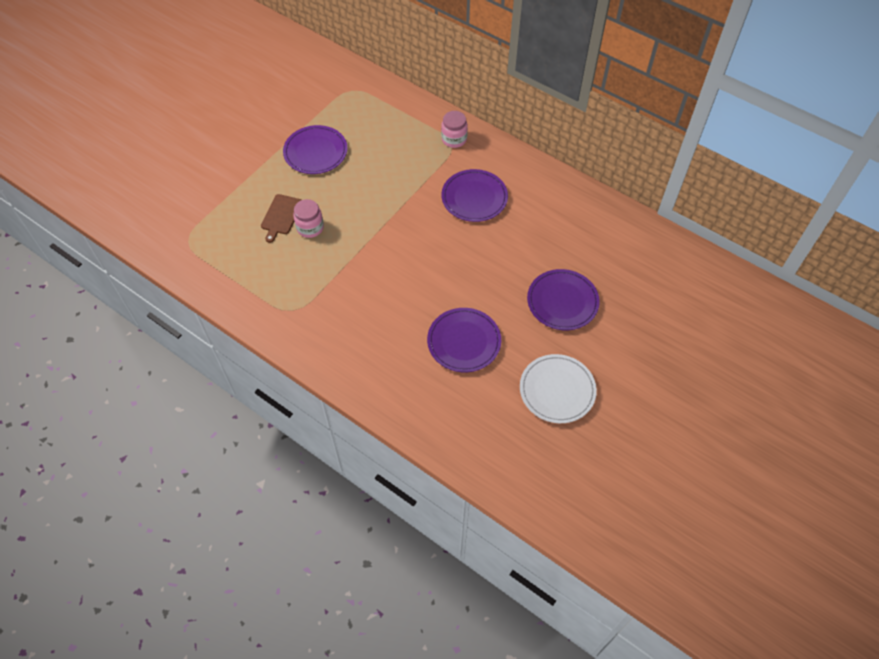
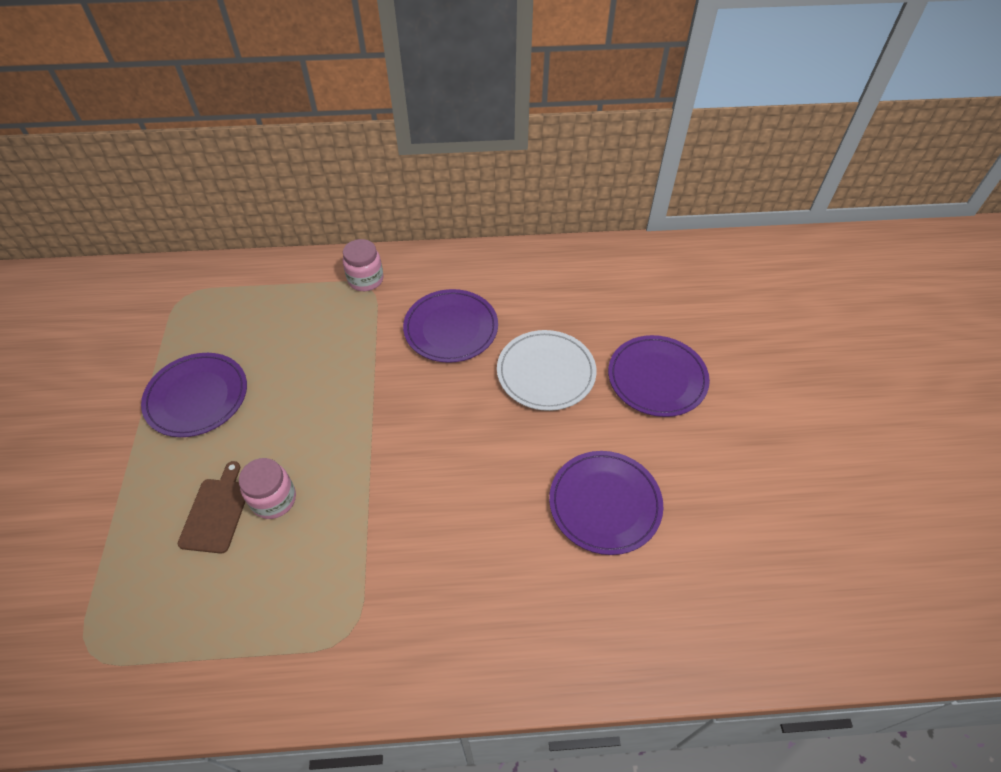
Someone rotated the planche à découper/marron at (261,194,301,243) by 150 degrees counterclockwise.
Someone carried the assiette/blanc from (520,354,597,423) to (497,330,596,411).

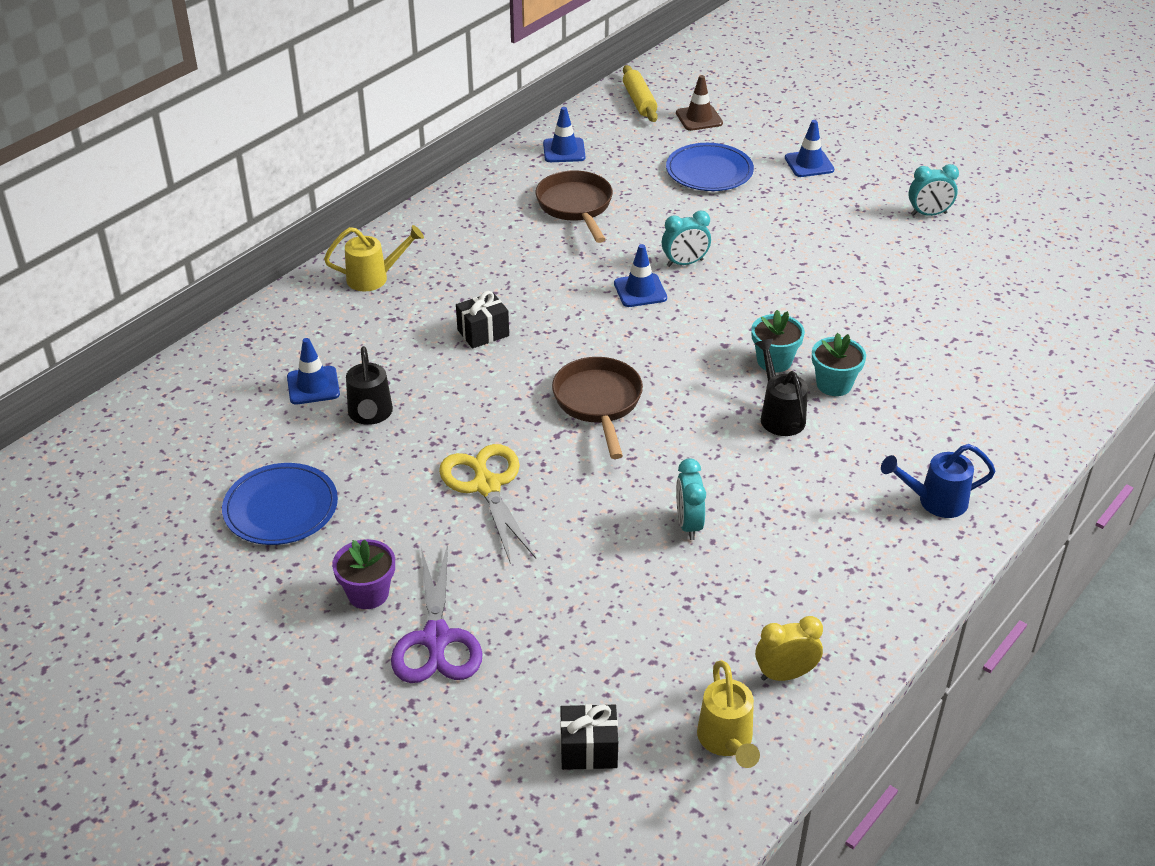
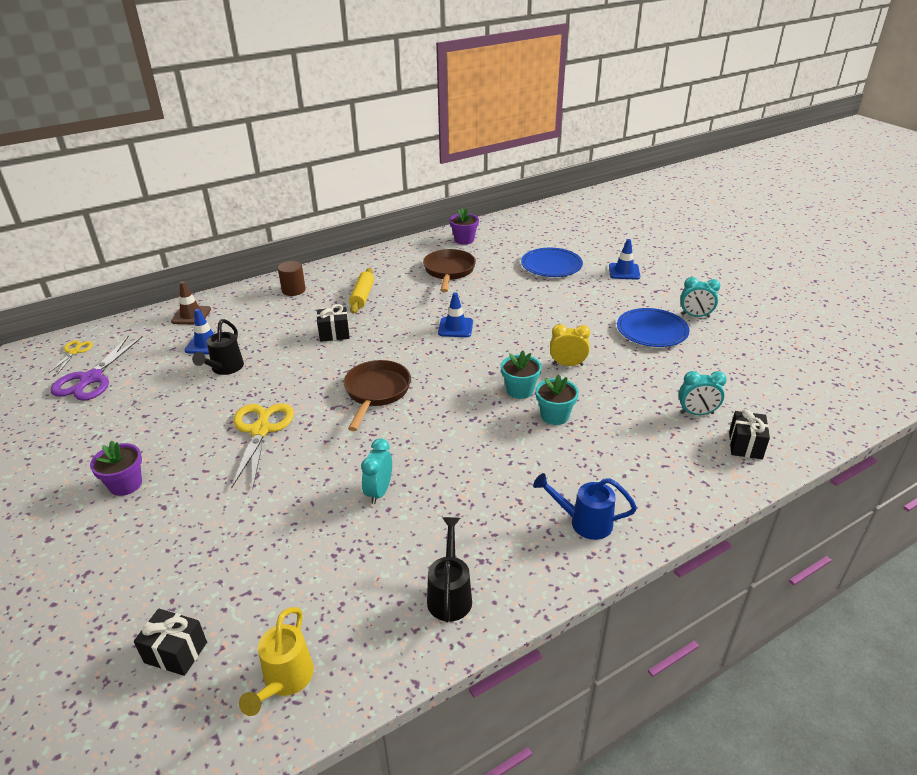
Someone carried the assiette/bleu from (222,463,338,545) to (617,308,689,347).
Someone swapped the arrosoir/jaune at (324,225,424,292) for the cylindre/marron at (278,261,306,296).
Someone carried the ciseaux/violet from (391,544,482,683) to (50,335,143,401).
Someone swapped the cône de chantier/bleu at (543,107,585,162) for the pot de fleurs/violet at (450,208,479,245).
Someone carried the rouleau à pâtisserie/jaune from (623,65,658,122) to (349,268,374,314).
Someone carried the réveil/turquoise from (662,211,711,267) to (679,371,727,415).
Someone carried the cône de chantier/marron from (676,75,723,131) to (171,281,211,325).
Someone carried the arrosoir/noir from (755,339,808,436) to (427,517,472,622).
Someone carried the réveil/jaune from (755,616,823,681) to (550,324,590,366).
Someone put down the ciseaux/jaune at (49,340,93,374).
Someone put down the cadeau/noir at (729,409,770,459).

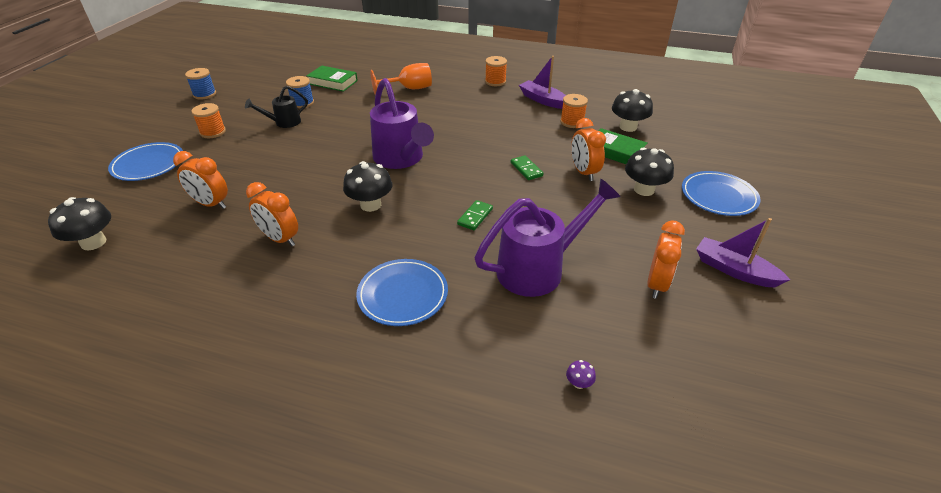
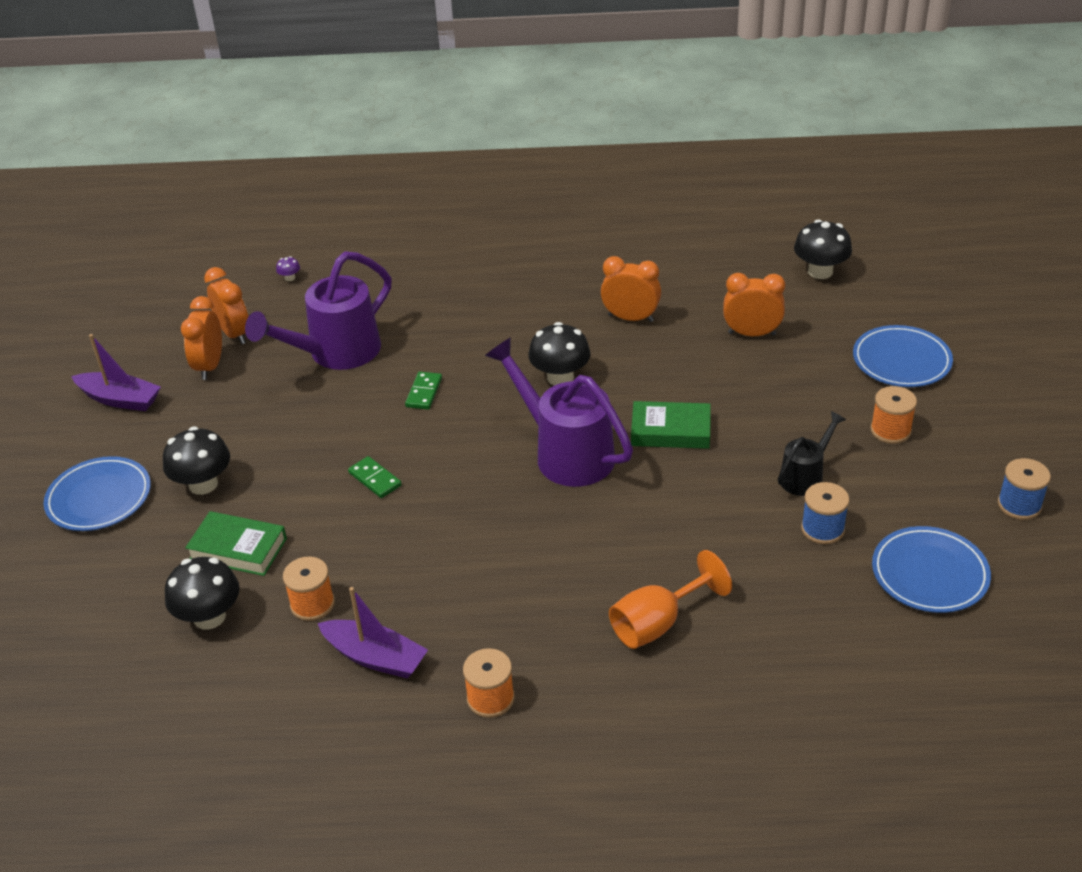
Someone carried the livre/vert from (307,66,358,92) to (631,401,711,449).
Someone carried the assiette/bleu from (356,259,448,326) to (872,526,991,613).
Someone carried the réveil/orange from (571,118,606,181) to (204,267,249,344).

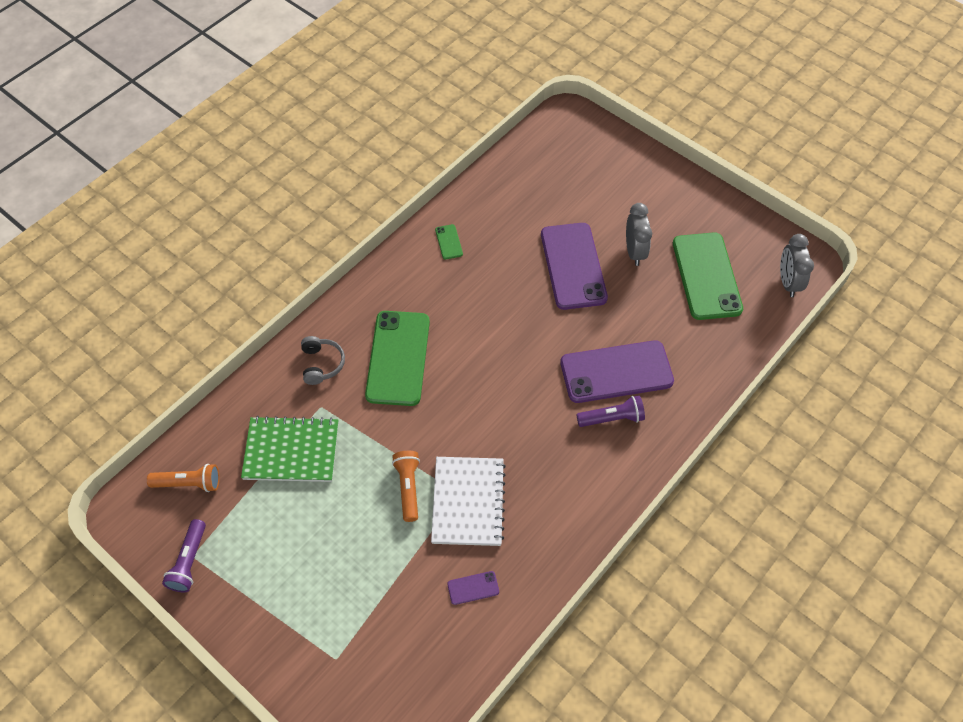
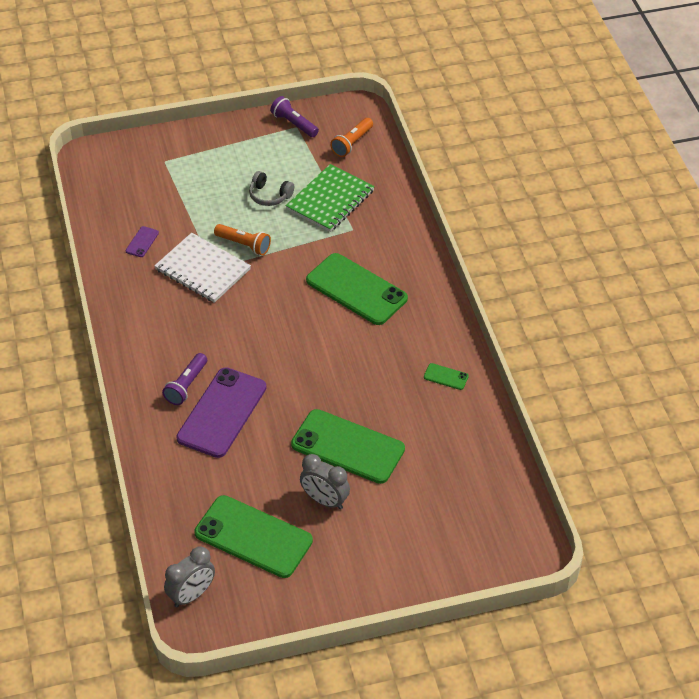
Someone carried the casque audio/gris from (301,336,345,385) to (249,171,294,206).
Someone repainted the téléphone/violet at (541,223,608,310), which became the téléphone/vert at (291,409,405,484).
Someone rotated the réveil/gris at (780,234,814,297) by 105 degrees clockwise.

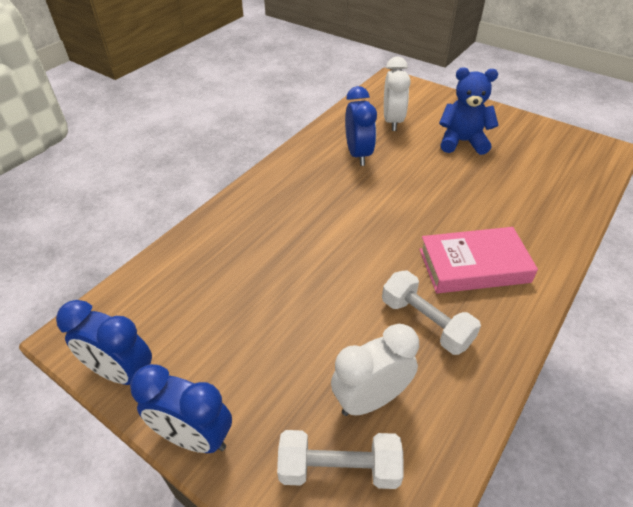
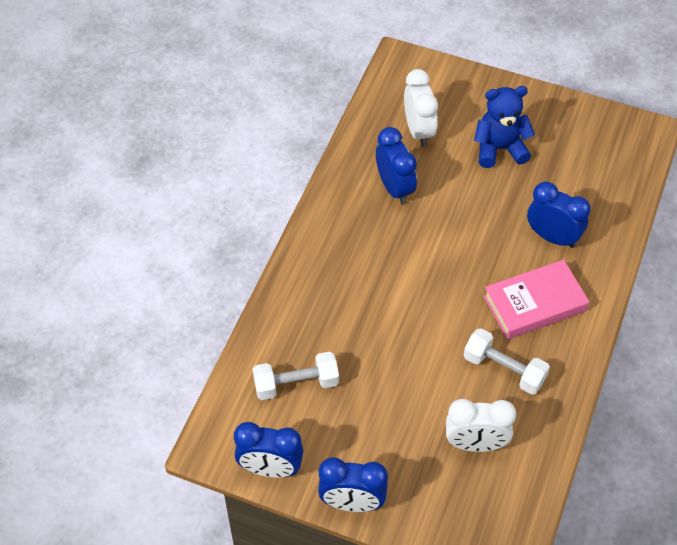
Someone carried the haltère/blanc from (277,430,404,489) to (253,352,339,400).
Someone rotated the réveil/blanc at (331,324,419,416) by 135 degrees counterclockwise.
Someone put down the réveil/bleu at (527,181,591,248).

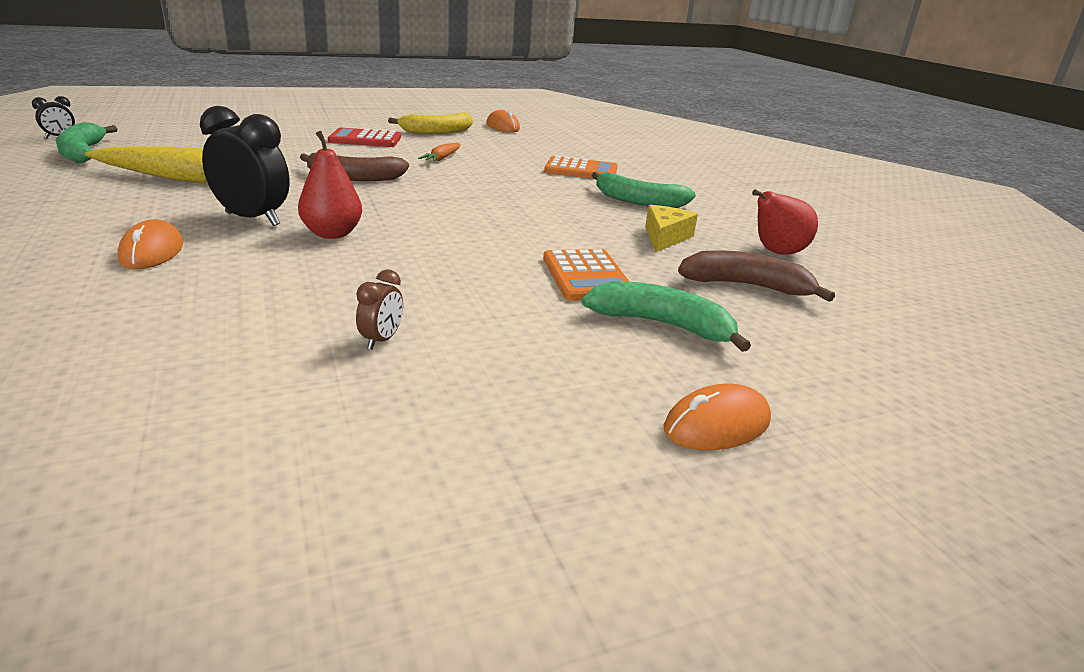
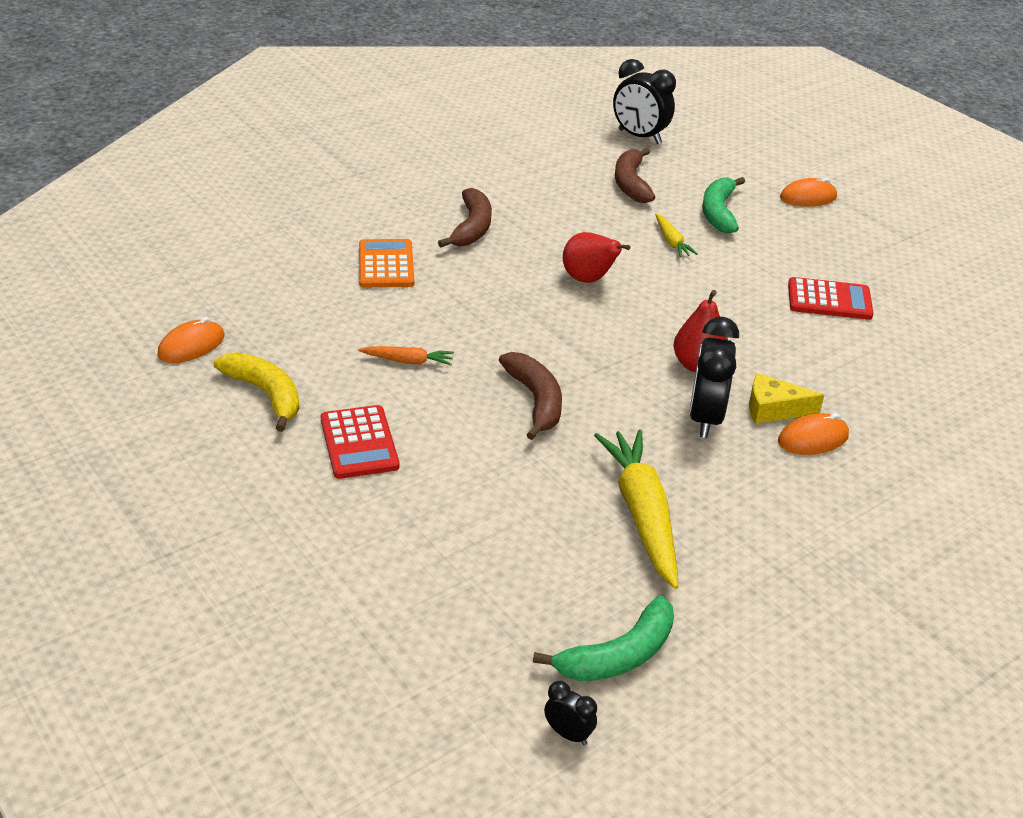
Someone swapped the réveil/marron at (356,269,403,349) for the calculatrice/rouge at (788,277,874,320).
Someone swapped the calculatrice/orange at (543,249,630,301) for the carotte/jaune at (655,213,697,257).
Someone repainted the banane/vert at (592,172,696,208), which became the banane/marron at (438,188,492,247).
Someone carried the fromage/jaune from (645,205,698,252) to (749,373,824,424).
Someone rotated the souris/orange at (664,383,771,450) by 60 degrees counterclockwise.
Someone carried the poire/rouge from (752,190,818,255) to (563,232,630,283).
Someone put down the réveil/noir at (613,59,676,144).

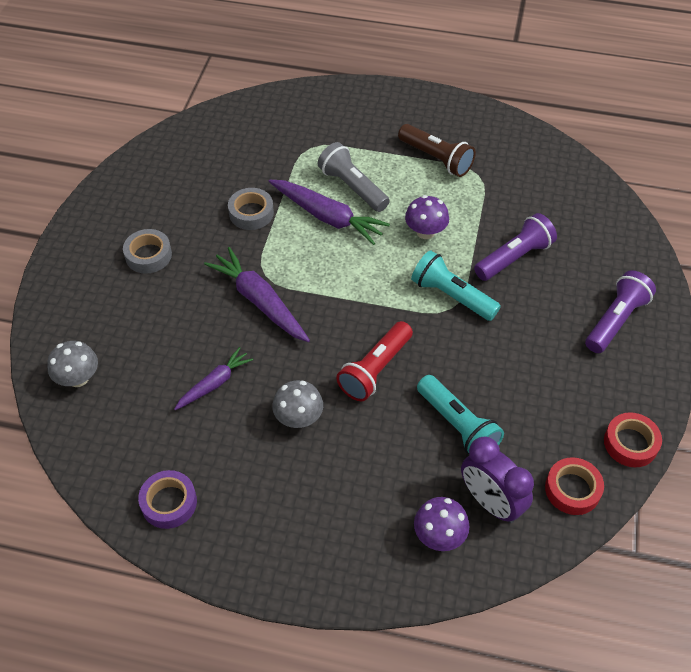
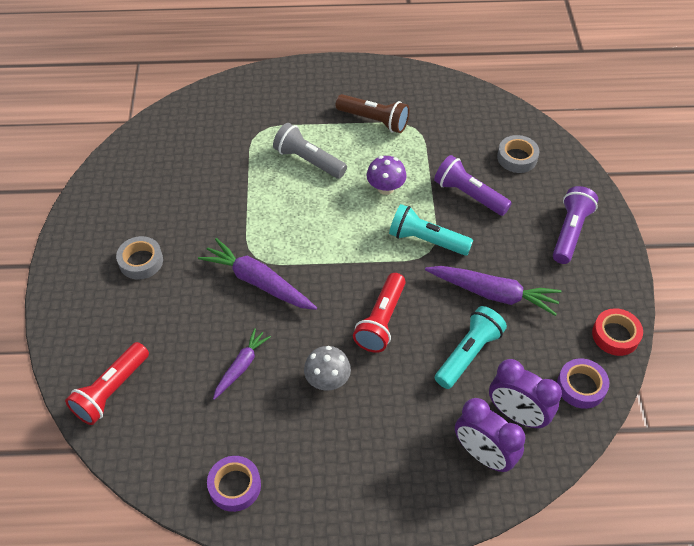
Someone swapped the champignon/gris at (47,341,98,387) for the lampe de poche/rouge at (65,342,149,425).
Someone carried the ruban adhésif/gris from (228,188,274,230) to (497,135,540,173).
Someone carried the carotte/violet from (269,180,390,245) to (425,266,562,316).
Someone swapped the champignon/violet at (414,497,470,551) for the réveil/violet at (455,398,525,472).
Someone rotated the lampe de poche/turquoise at (417,375,504,454) by 90 degrees counterclockwise.
Someone rotated the lampe de poche/violet at (474,213,557,281) by 90 degrees counterclockwise.
Someone repainted the ruban adhésif/rouge at (545,457,604,515), which became the ruban adhésif/violet at (557,358,609,409).

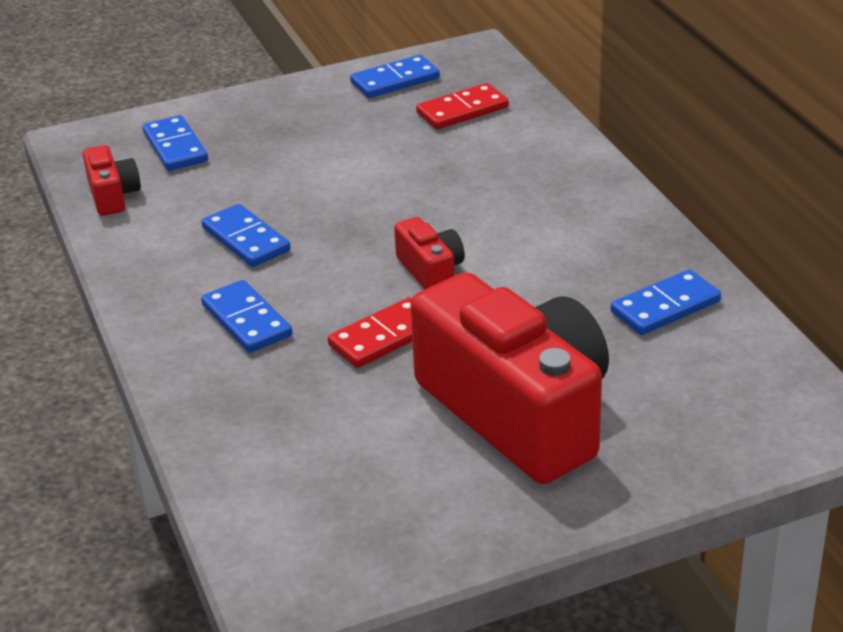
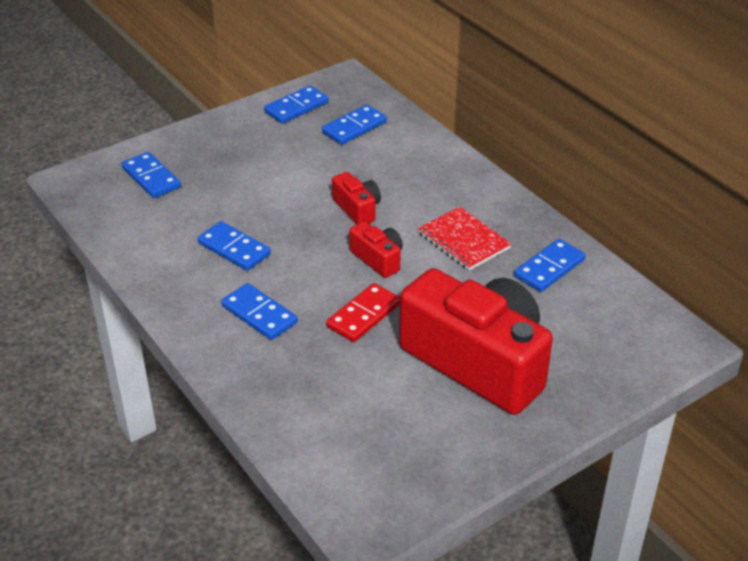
Someone carried the appareil photo/rouge from (83,145,141,216) to (332,172,381,224).
Someone repainted the domino/rouge at (416,83,509,129), which became the domino/bleu at (322,105,387,145).
Someone put down the carnet/rouge at (418,207,512,271).

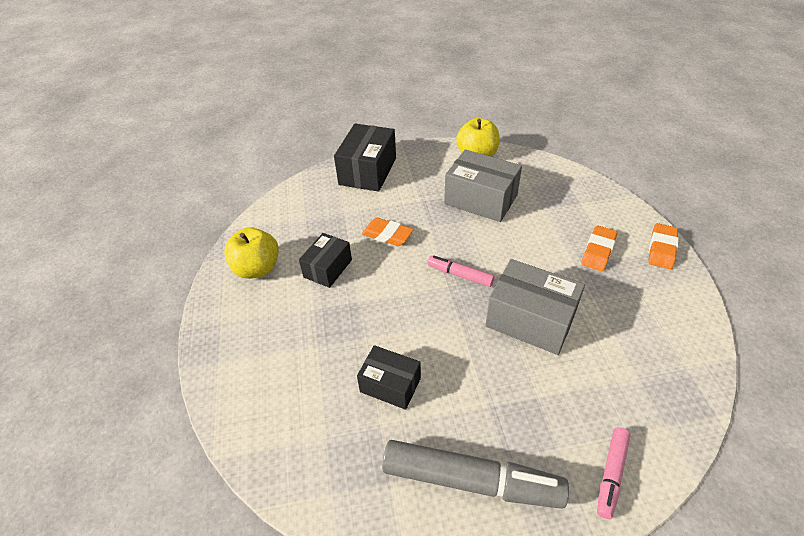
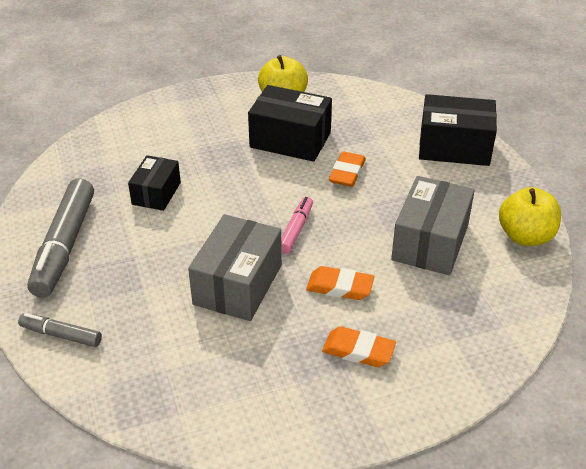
Someone scaled the boîte/noir at (299,233,352,288) by 1.61.
Someone repainted the feutre/rose at (597,427,631,519), which became the feutre/gris at (18,313,102,347).
Someone carried the gomme/orange from (648,223,679,269) to (306,266,374,300).

